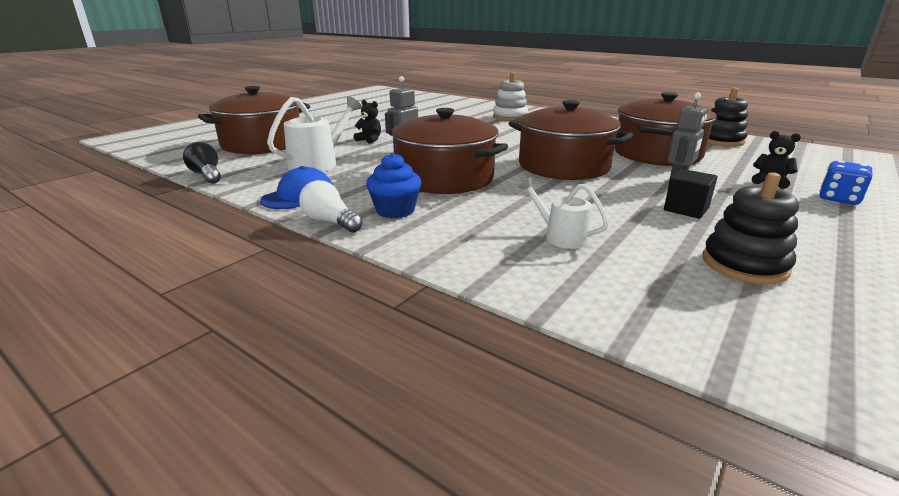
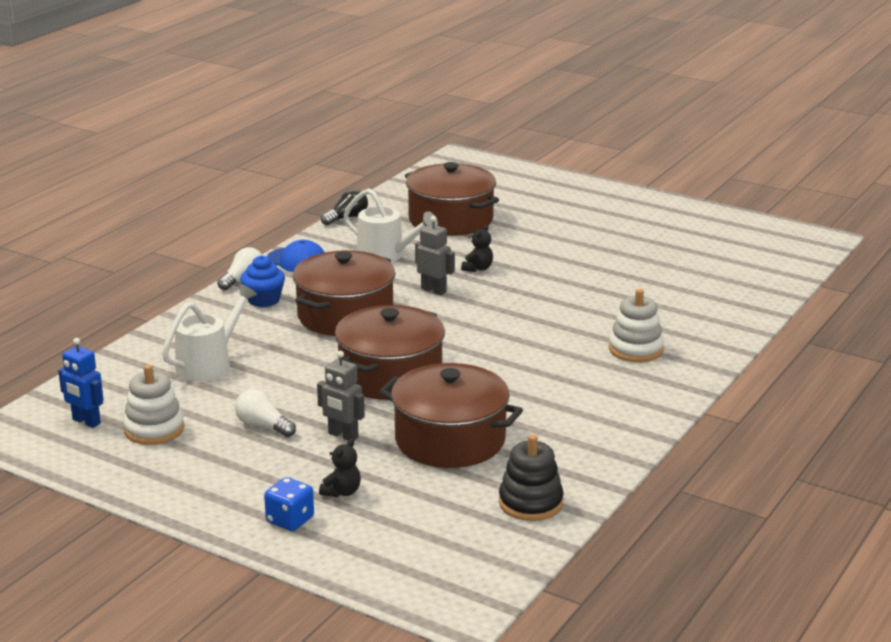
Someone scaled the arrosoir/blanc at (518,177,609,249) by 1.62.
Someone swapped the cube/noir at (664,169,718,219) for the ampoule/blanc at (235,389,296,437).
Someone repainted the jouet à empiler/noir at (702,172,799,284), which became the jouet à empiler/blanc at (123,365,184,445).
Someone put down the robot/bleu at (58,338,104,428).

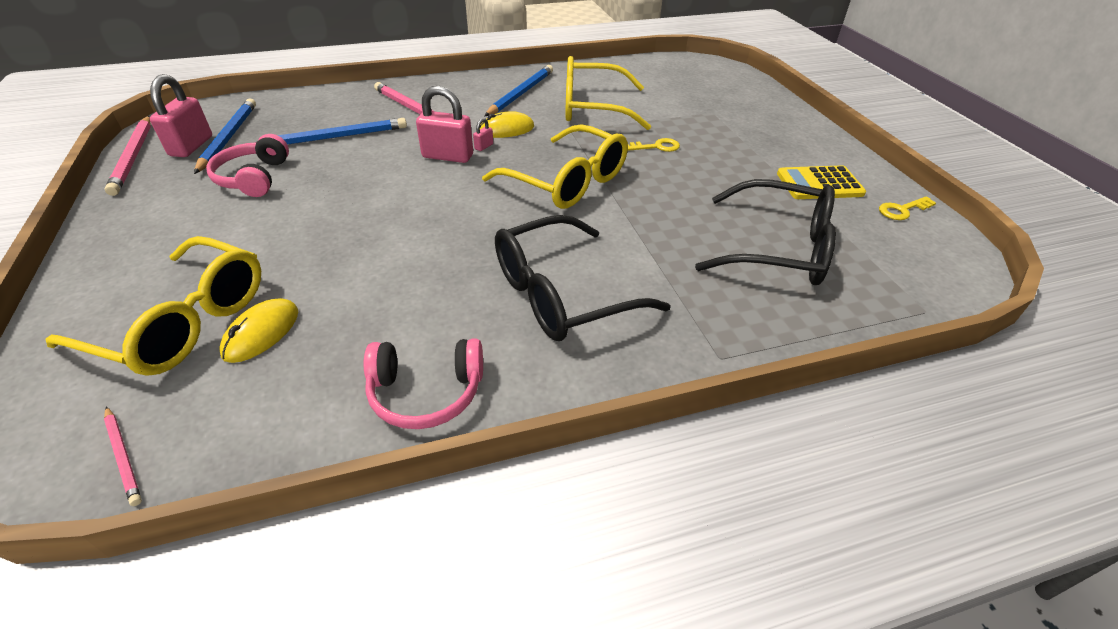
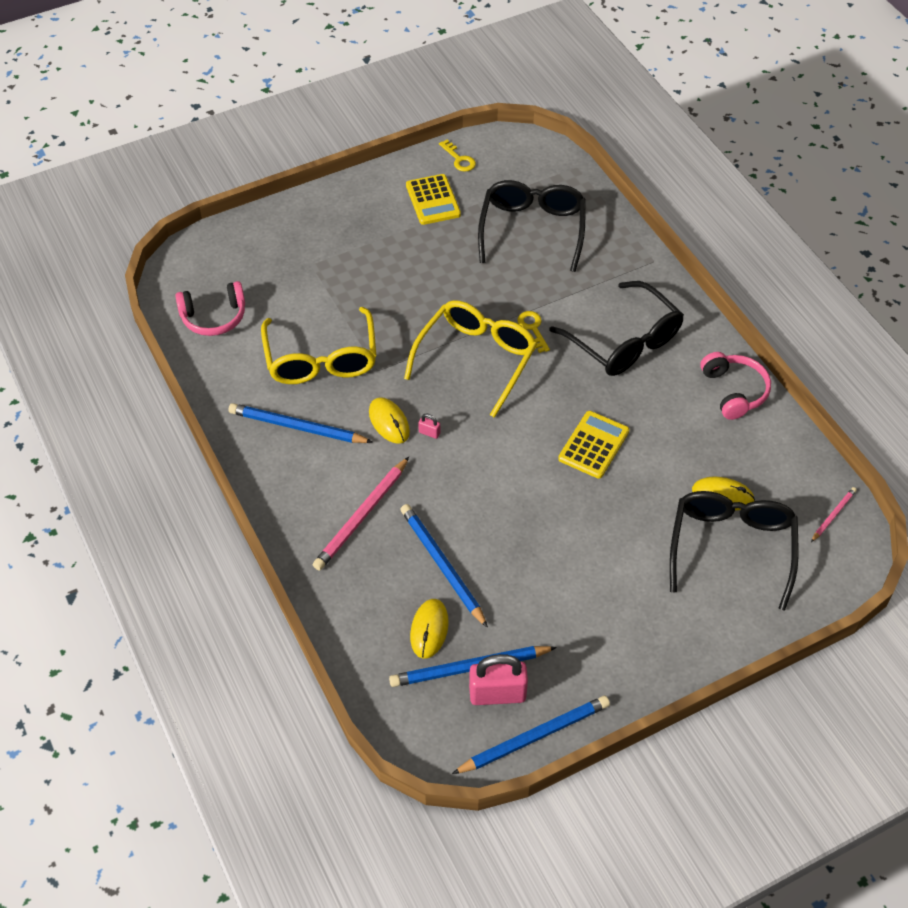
Someone repainted the lunettes/jaune at (45,236,261,376), which became the lunettes/noir at (670,491,798,610).
Someone repainted the crayon/rose at (104,116,151,196), which became the crayon/bleu at (452,696,610,774).
Someone carried the casque audio/rose from (206,134,289,197) to (175,281,245,336).
Someone took away the cadenas/rose at (416,86,473,163).
Someone carried the clé/jaune from (628,138,680,152) to (517,311,550,353).
Someone put down the souris/jaune at (410,599,449,659).
Someone put down the calculatrice/jaune at (558,411,629,479).

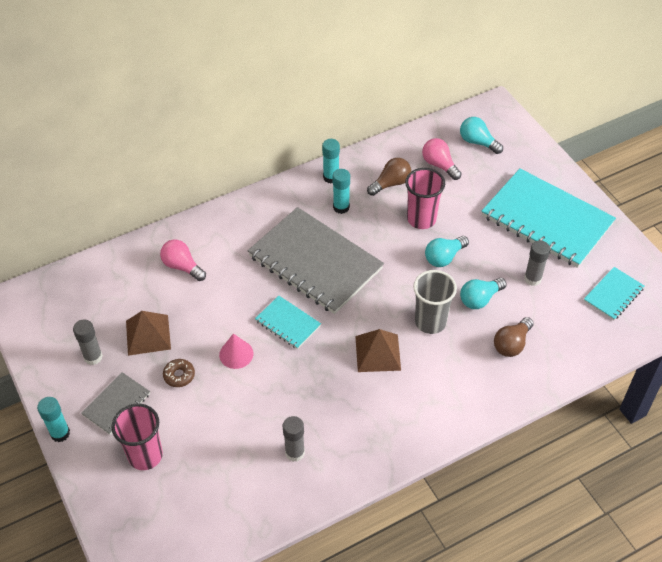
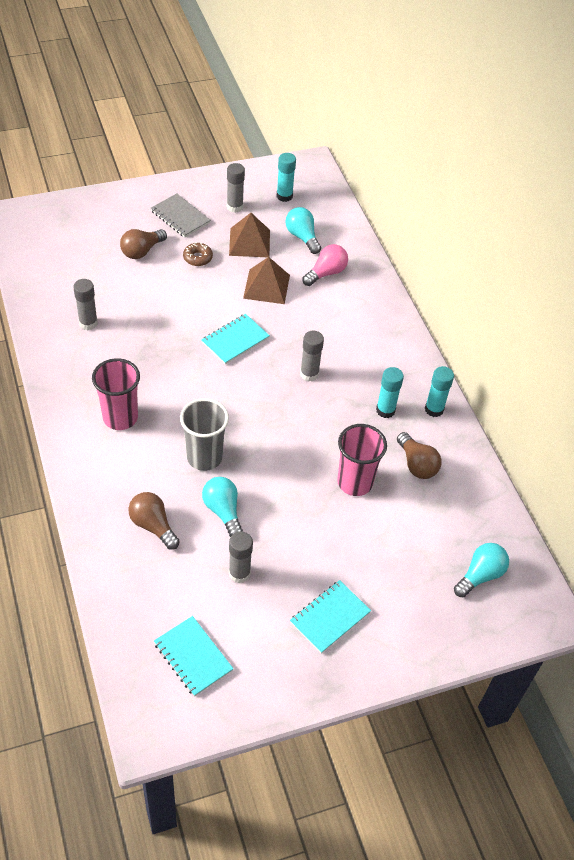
Someone carried the bâton de colle/turquoise from (37,397,70,442) to (277,153,296,202).
Someone carried the gobelet/rose from (111,404,163,470) to (92,358,140,430).
Someone took away the cône/rose at (219,333,253,369).
Someone swapped the carnet/gris at (248,207,384,314) for the bâton de colle/gris at (300,331,324,382).
Someone carried the pyramide/marron from (355,329,401,372) to (243,257,290,304).
Someone took away the ampoule/rose at (422,138,462,180).
Someone carried the ampoule/turquoise from (425,236,469,267) to (285,207,321,254).
Someone scaled the carnet/turquoise at (481,169,616,268) by 0.47.
Someone put down the ampoule/marron at (120,229,167,259).

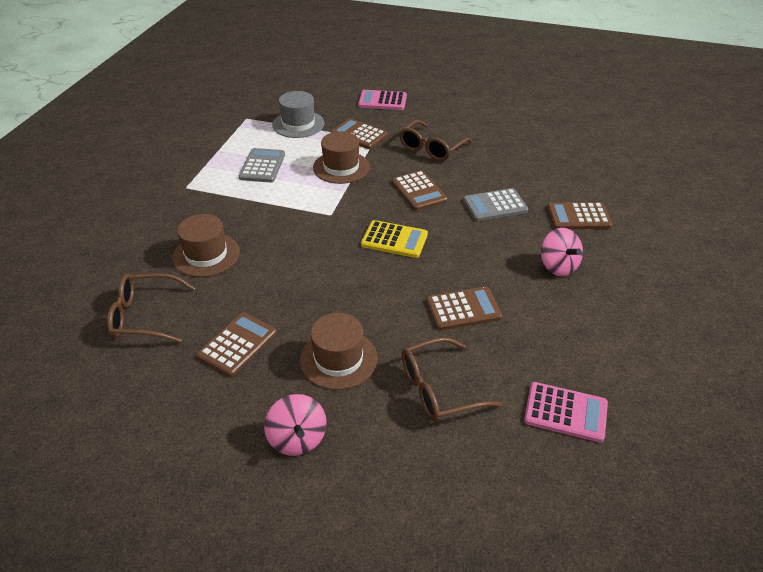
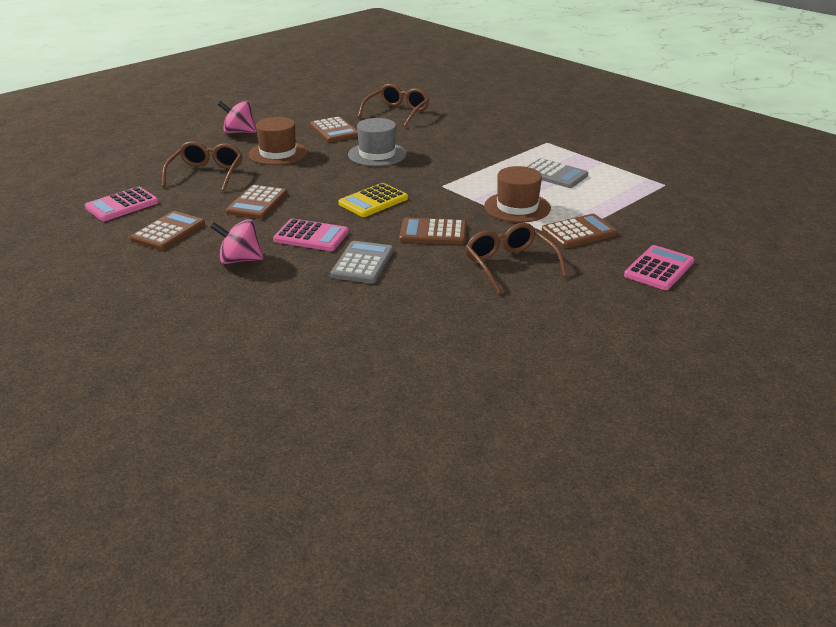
Someone took away the chapeau/marron at (172,214,240,277).
Someone carried the chapeau/gris from (272,91,325,138) to (348,118,407,166).
Someone carried the calculatrice/marron from (547,202,612,229) to (130,211,205,250).
Someone put down the calculatrice/rose at (273,219,349,251).

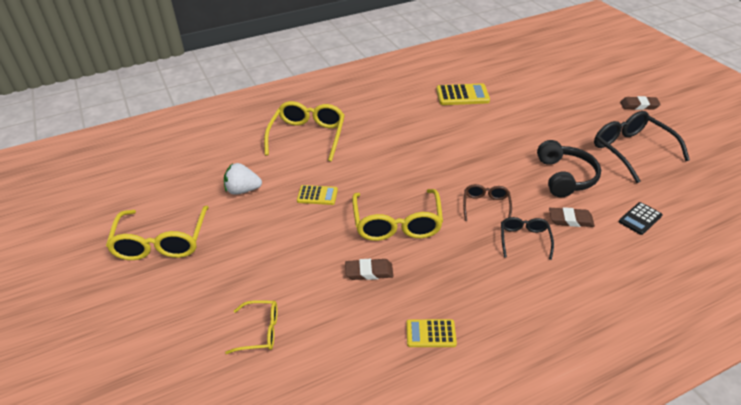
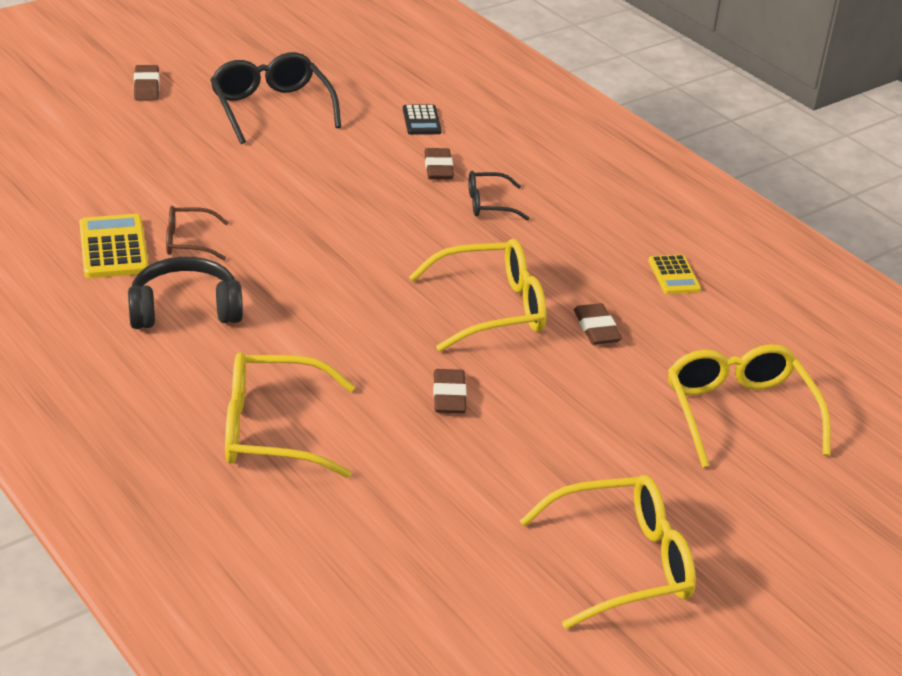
Someone took away the fraise/blanc at (224,163,262,195).
Someone scaled the lunettes/jaune at (225,300,278,354) by 1.81.
Someone swapped the calculatrice/jaune at (297,185,338,205) for the gomme/marron at (433,369,467,413).
Someone carried the lunettes/marron from (463,184,512,221) to (166,206,229,260).
Someone carried the casque audio/noir from (537,140,601,197) to (128,257,243,329).
Someone rotated the lunettes/noir at (594,111,690,183) by 105 degrees clockwise.
Someone rotated the calculatrice/noir at (619,202,663,235) by 45 degrees clockwise.

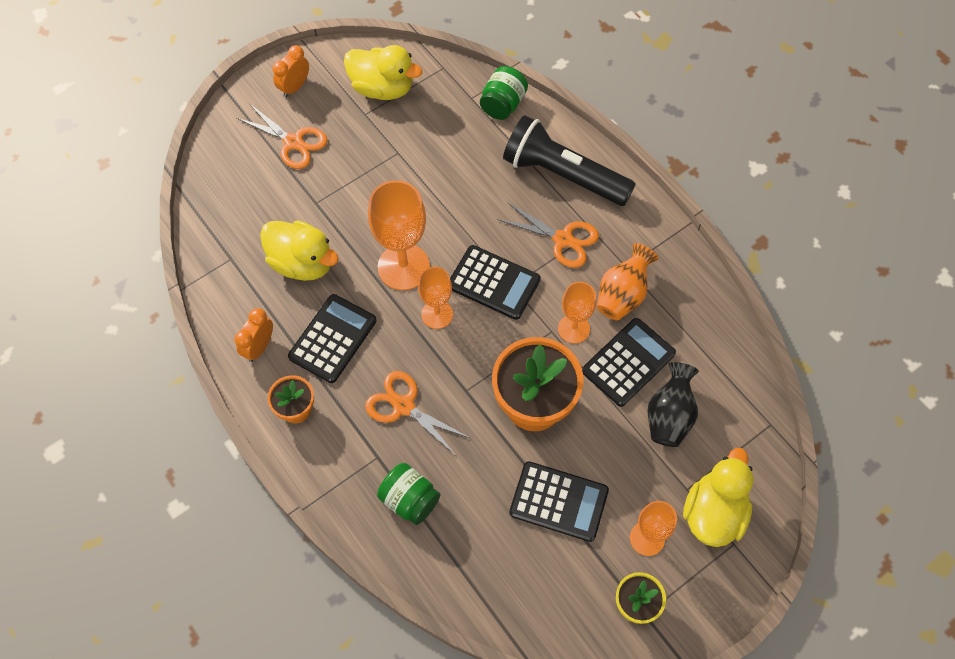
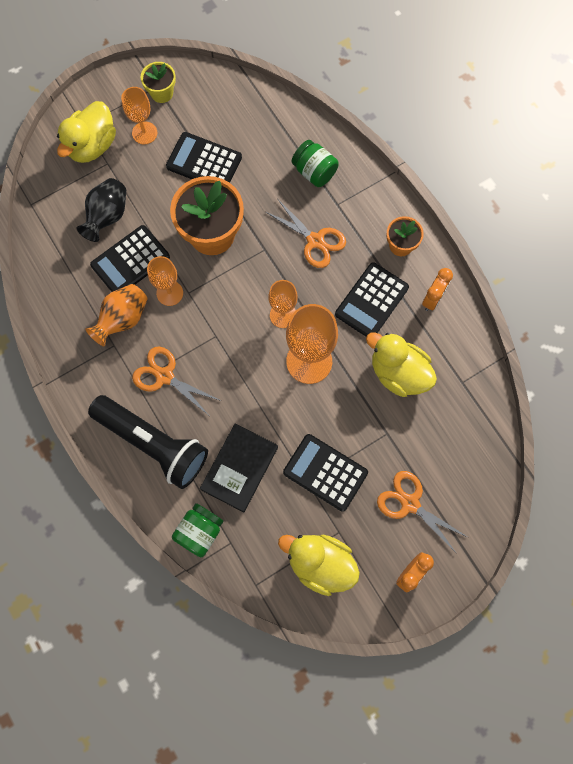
Someone carried the calculatrice/noir from (450,245,541,320) to (283,434,368,512).
Someone put down the livre/noir at (200,424,278,512).

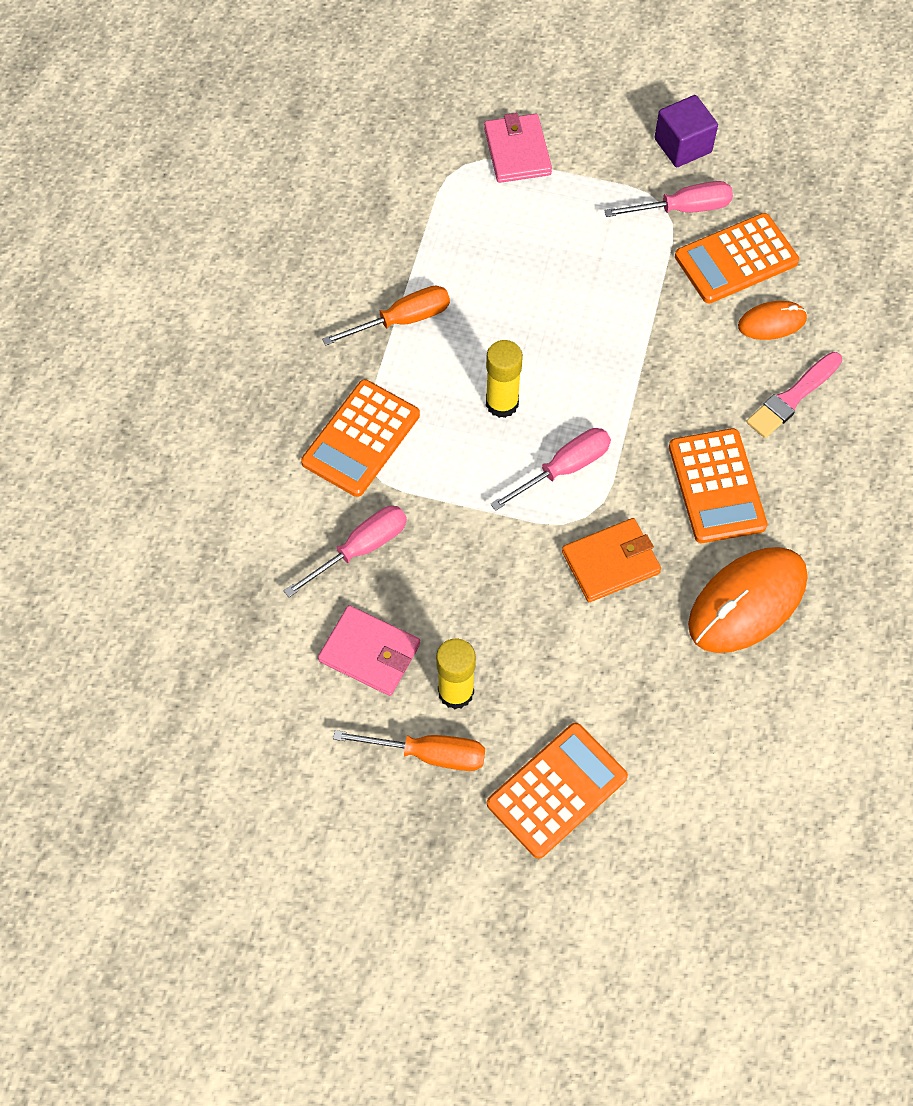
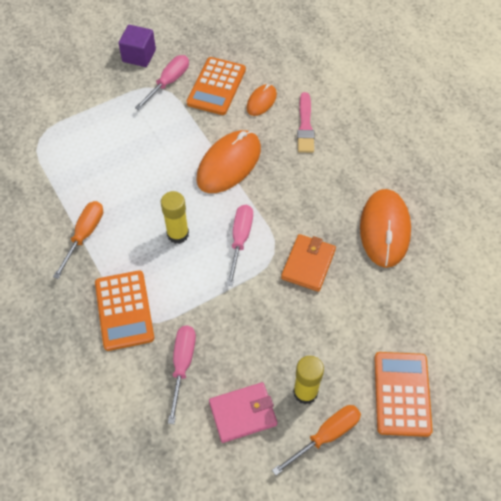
Someone took away the portefeuille/rose at (484,113,552,183).
Someone took away the calculatrice/orange at (669,428,768,543).
Someone put down the souris/orange at (196,130,261,193).

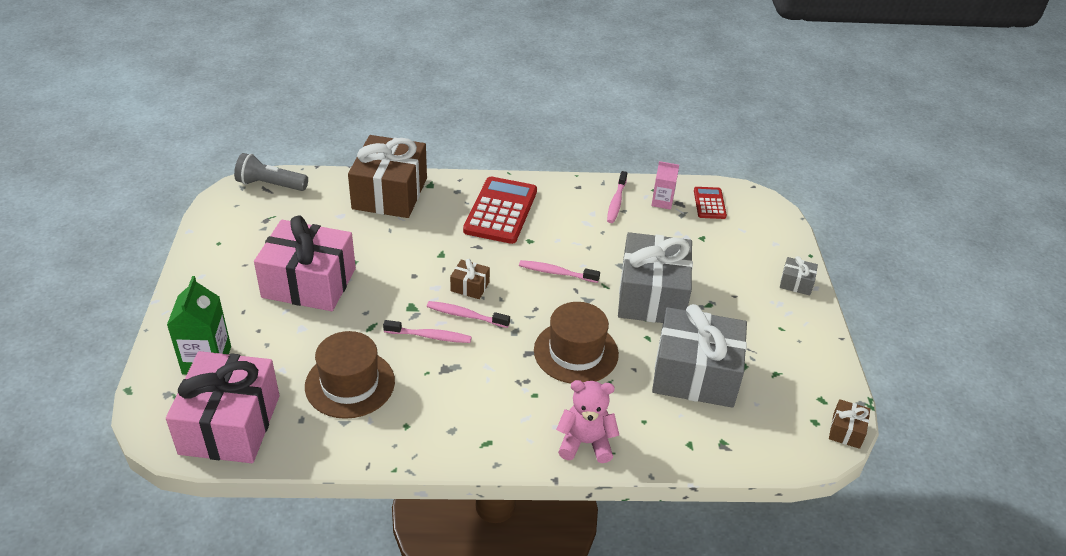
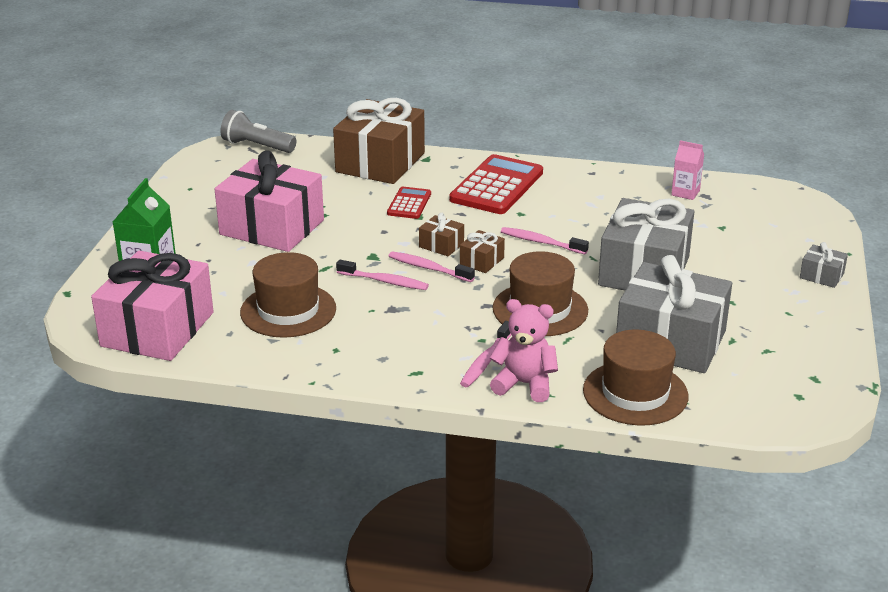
Someone carried the brosse à dents/rose from (607,171,627,223) to (460,321,511,387).
Someone carried the calculatrice/rouge from (694,187,727,219) to (387,187,431,219).
Someone carried the cadeau/marron from (829,399,870,449) to (460,230,505,273).
Someone put down the chapeau/marron at (583,329,688,426).

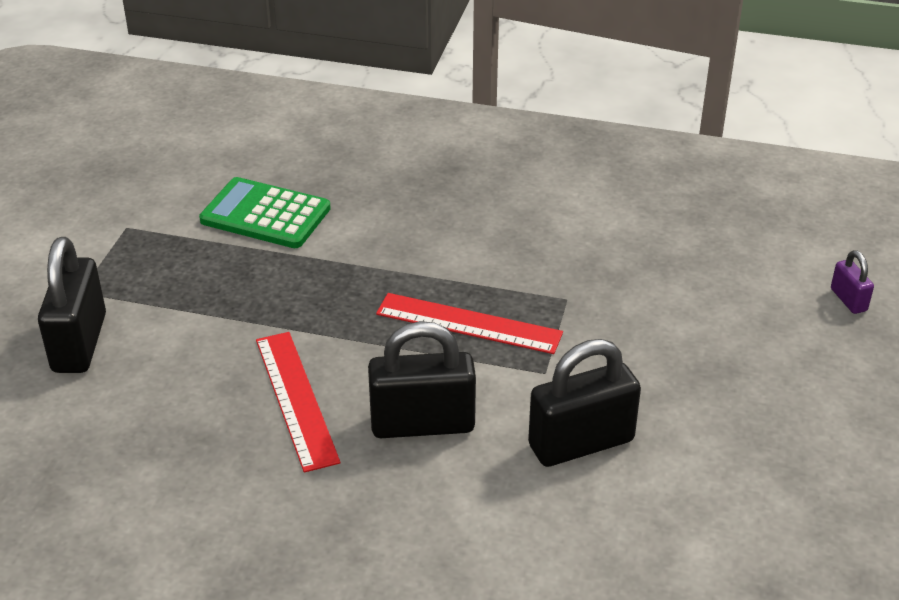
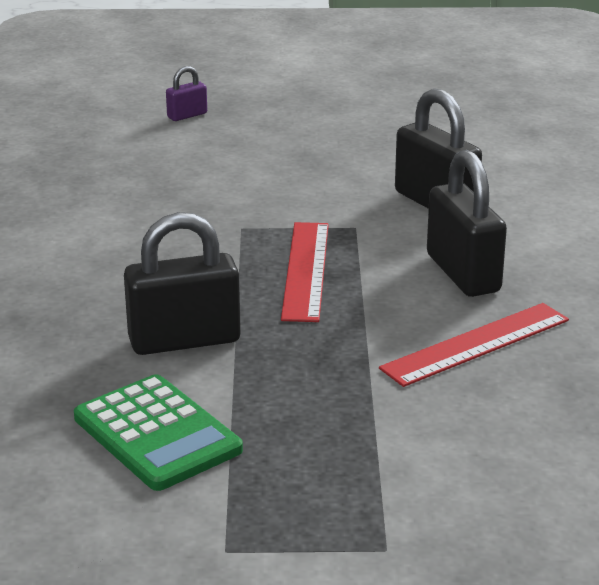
Someone carried the cadenas/noir from (38,237,106,373) to (124,212,241,355).
Someone rotated the calculatrice/vert at (199,177,331,248) by 45 degrees counterclockwise.

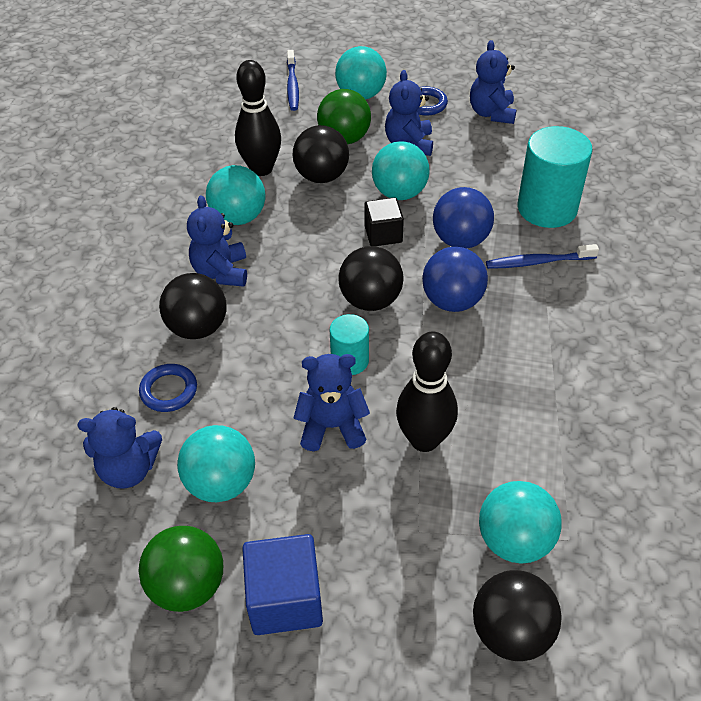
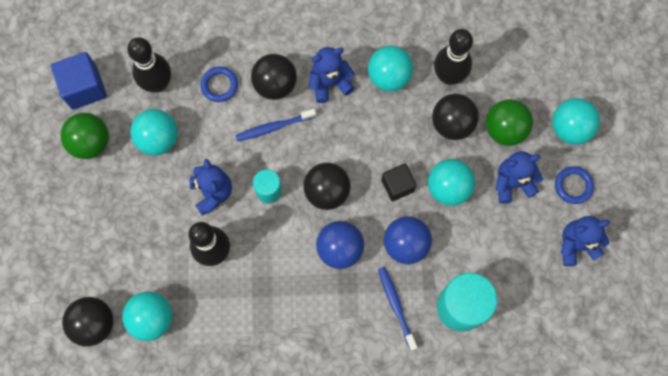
Someone swapped the ours en peluche/bleu at (77,407,162,489) for the quille/noir at (127,37,171,92).
Someone carried the cube/bleu from (242,534,323,635) to (51,52,107,110).
Someone carried the brosse à dents/bleu from (287,50,299,111) to (235,109,316,141).

